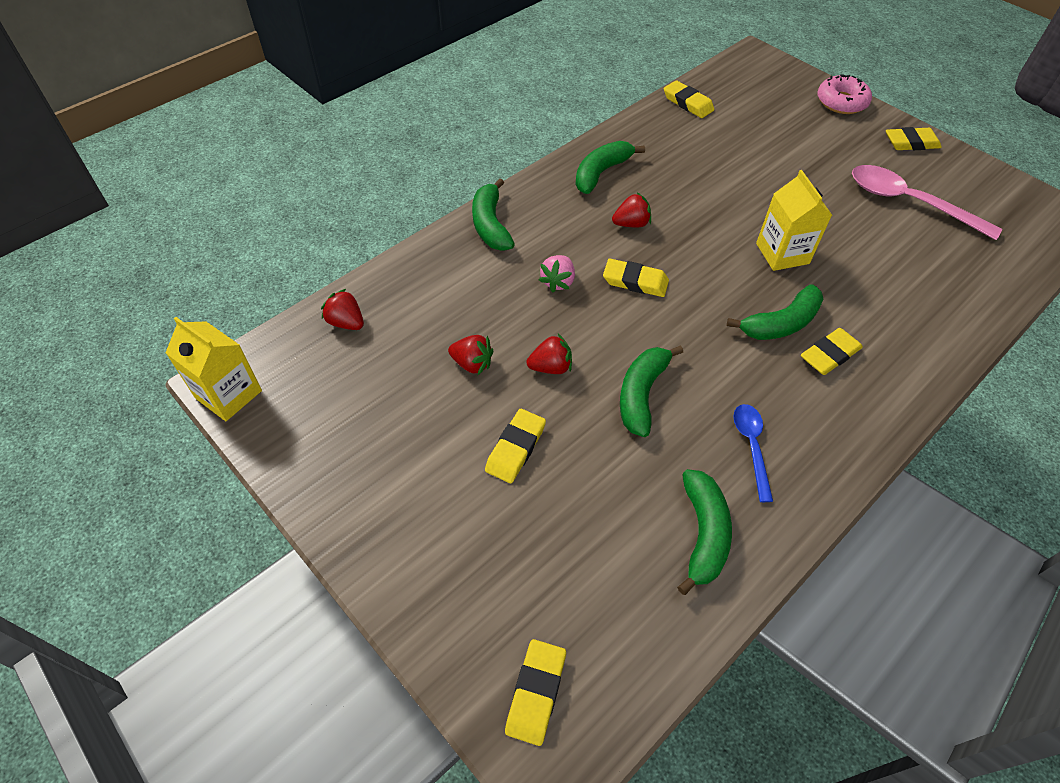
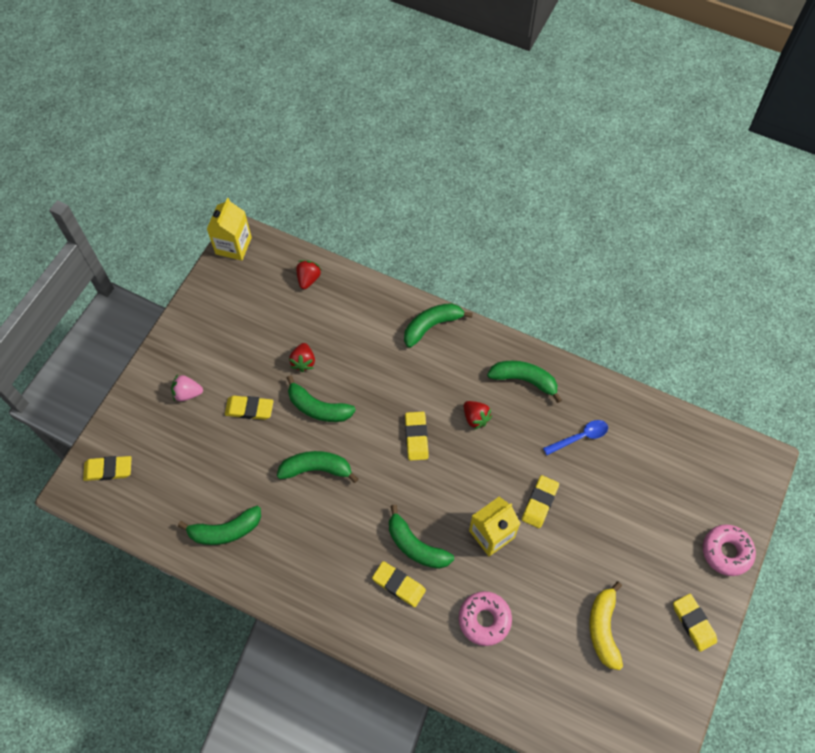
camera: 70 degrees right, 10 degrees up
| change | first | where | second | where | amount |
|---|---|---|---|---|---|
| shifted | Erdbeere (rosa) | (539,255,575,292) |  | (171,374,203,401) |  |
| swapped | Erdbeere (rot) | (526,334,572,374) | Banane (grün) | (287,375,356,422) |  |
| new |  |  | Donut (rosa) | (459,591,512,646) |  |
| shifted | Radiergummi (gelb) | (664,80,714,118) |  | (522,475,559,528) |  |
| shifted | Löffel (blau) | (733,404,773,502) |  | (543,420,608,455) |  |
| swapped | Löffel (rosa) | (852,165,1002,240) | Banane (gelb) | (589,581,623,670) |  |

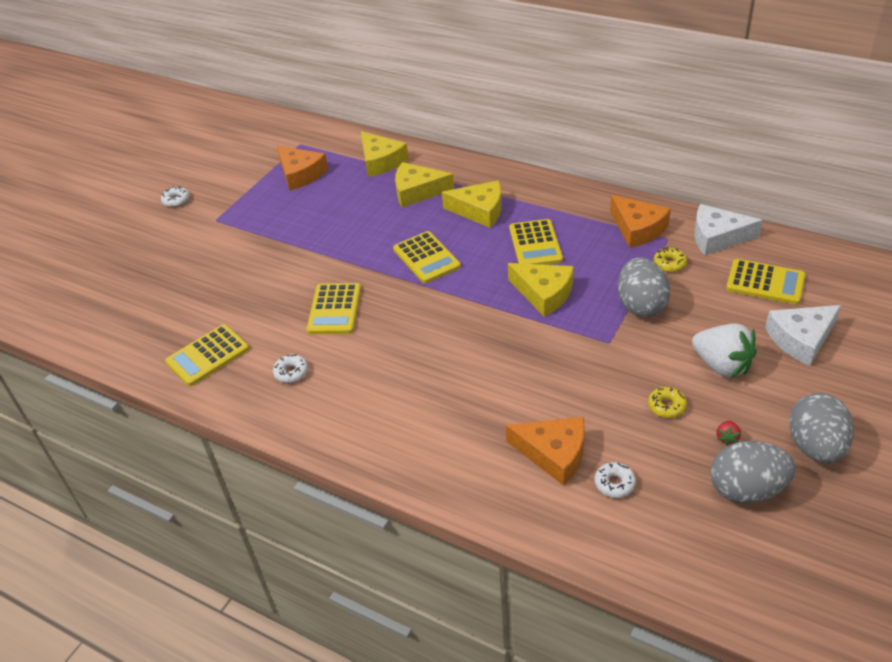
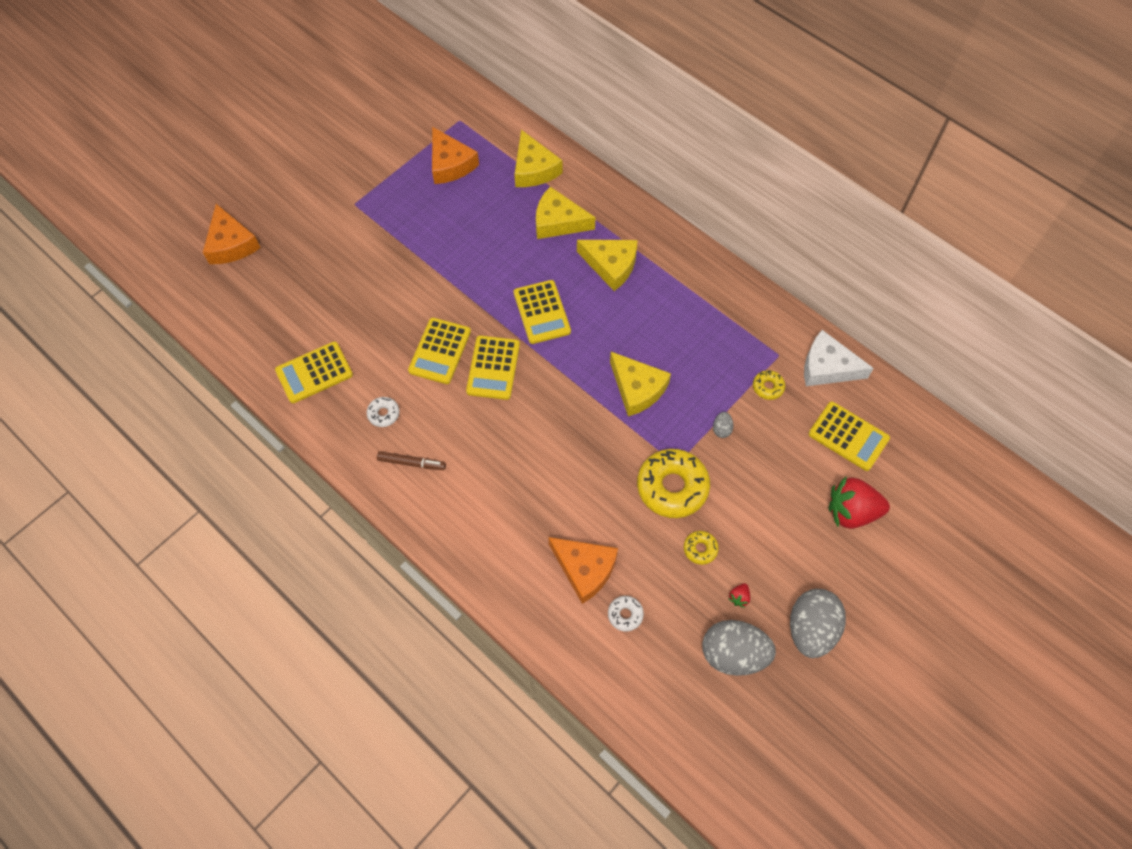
camera: 10 degrees right, 20 degrees up
| change | first | where | second | where | amount |
|---|---|---|---|---|---|
| shifted | Käse (orange) | (610,195,671,248) |  | (203,204,260,264) |  |
| new |  |  | Filzstift (braun) | (377,451,446,470) |  |
| shifted | Taschenrechner (gelb) | (509,219,563,265) |  | (466,335,520,400) |  |
| new |  |  | Donut (gelb) | (637,449,710,518) |  |
| scaled | Ei (grau) | (618,257,670,317) |  | (713,412,734,438) | x0.42 |
| swapped | Käse (weiß) | (765,305,841,366) | Erdbeere (rot) | (829,477,890,529) |  |
| gone | Donut (weiß) | (161,186,190,207) |  |  |  |
| gone | Erdbeere (weiß) | (692,323,757,378) |  |  |  |

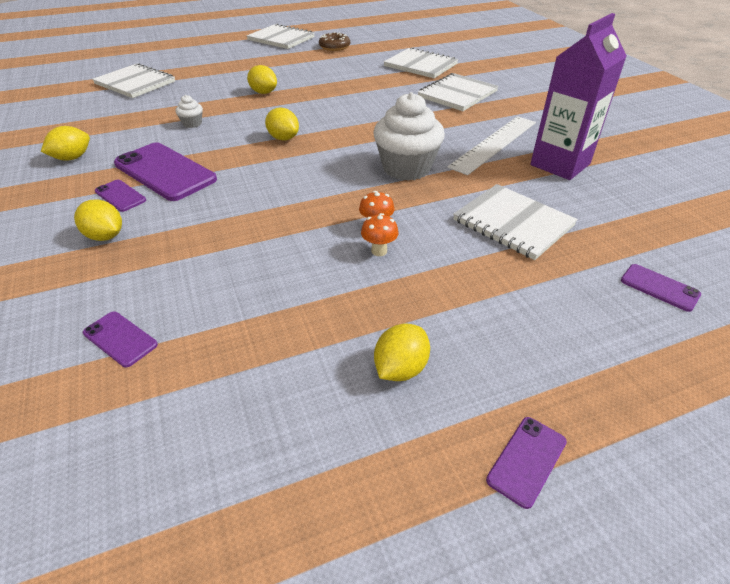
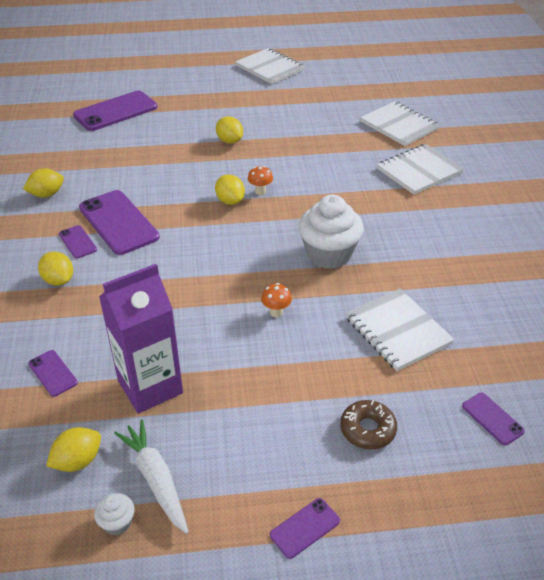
camera: 15 degrees right, 0 degrees up
| change | first | where | second | where | amount |
|---|---|---|---|---|---|
| shifted | Zitrone (gelb) | (374,324,430,381) |  | (46,427,101,472) |  |
| swapped | Notizbuch (weiß) | (92,63,175,98) | Handy (lila) | (73,91,157,131) |  |
| shifted | Muffin (weiß) | (175,95,203,128) |  | (94,493,134,535) |  |
| shifted | Getränkekarton (lila) | (530,13,627,180) |  | (99,264,183,414) |  |
| new |  |  | Karotte (weiß) | (114,419,189,534) |  |
| shifted | Pilz (orange) | (361,213,399,256) |  | (248,166,273,195) |  |
| shifted | Donut (braun) | (319,32,350,51) |  | (340,400,397,450) |  |
| gone | Lineal (weiß) | (447,116,536,175) |  |  |  |

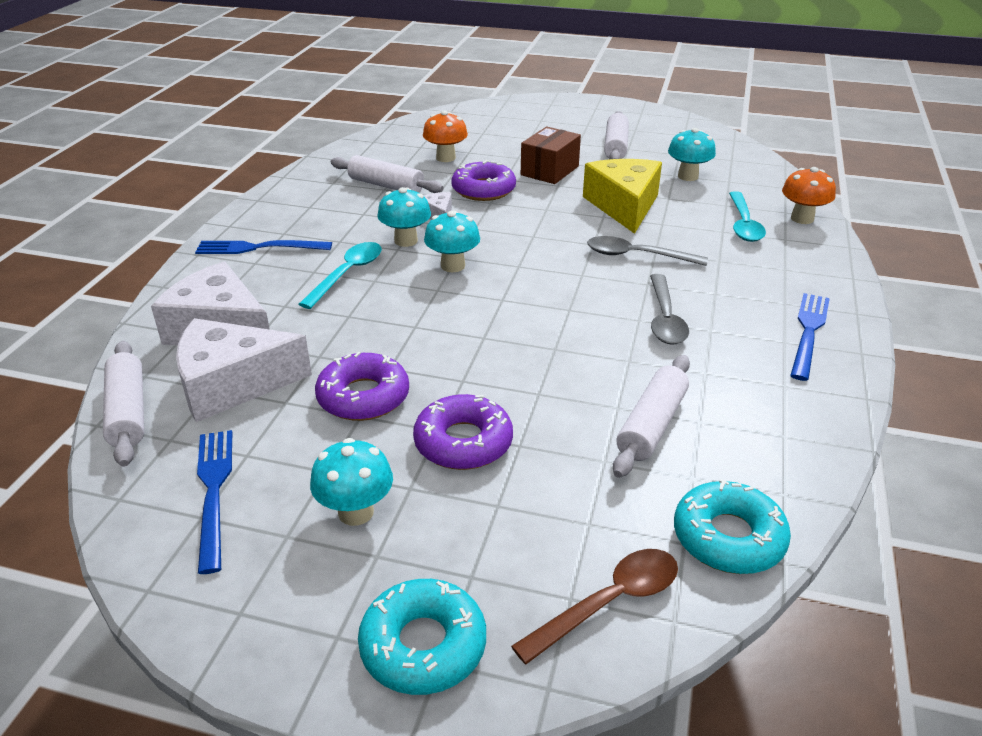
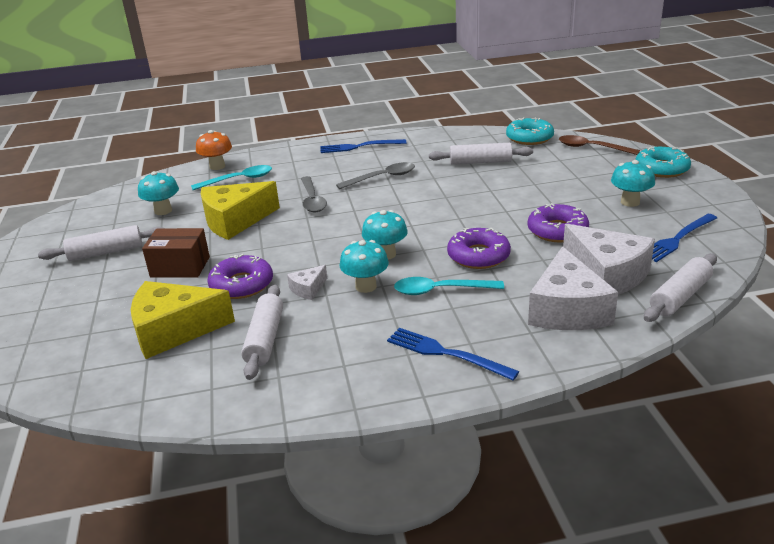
camera: 115 degrees left, 5 degrees down
| change | first | where | second | where | amount |
|---|---|---|---|---|---|
| swapped | Pilz (orange) | (423,111,468,162) | Käse (gelb) | (131,281,235,359) |  |
| rotated | Gabel (blau) | (195,240,332,254) |  | (387,328,519,381) | 150 degrees clockwise |
| shifted | Donut (lila) | (413,394,513,470) |  | (447,228,511,269) |  |

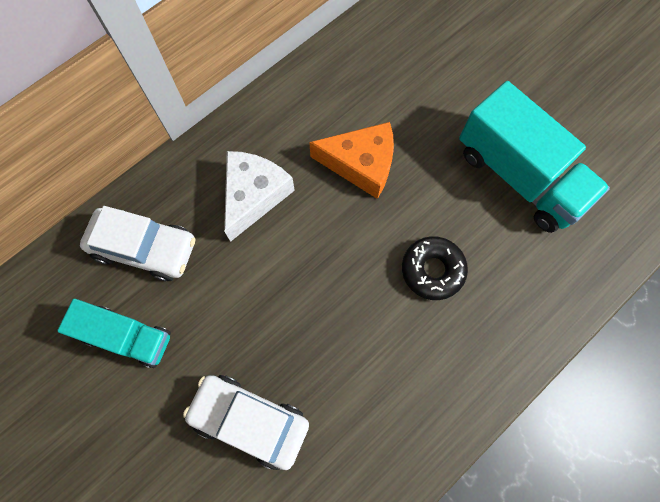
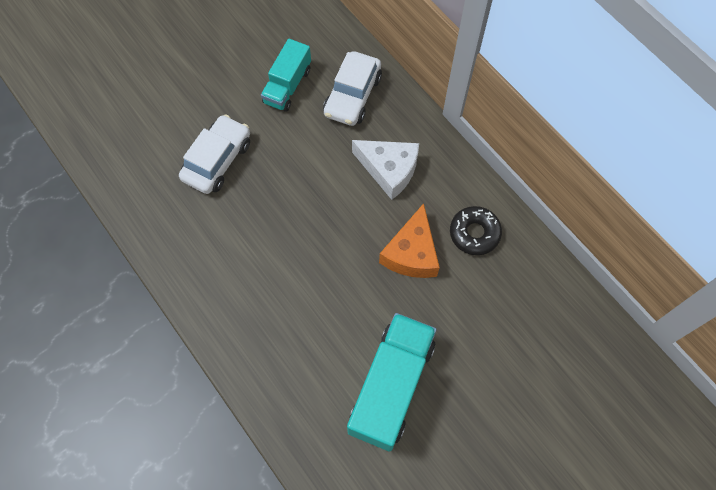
camera: 95 degrees right, 5 degrees down
| change | first | where | second | where | amount |
|---|---|---|---|---|---|
| rotated | Lastwagen (türkis) | (459,81,610,233) |  | (347,313,437,452) | 150 degrees clockwise |
| shifted | Donut (schwarz) | (402,236,468,300) |  | (450,206,502,255) |  |

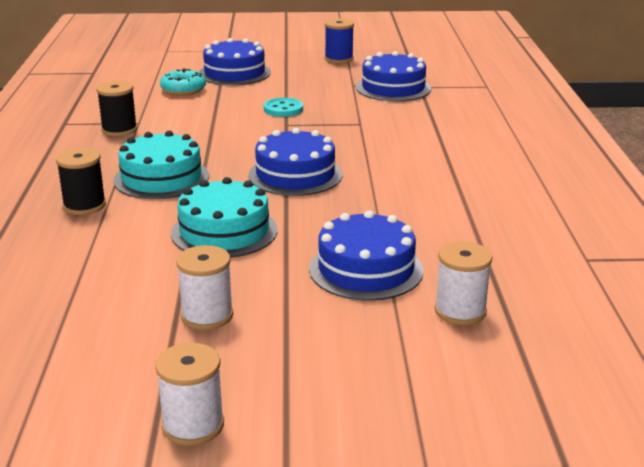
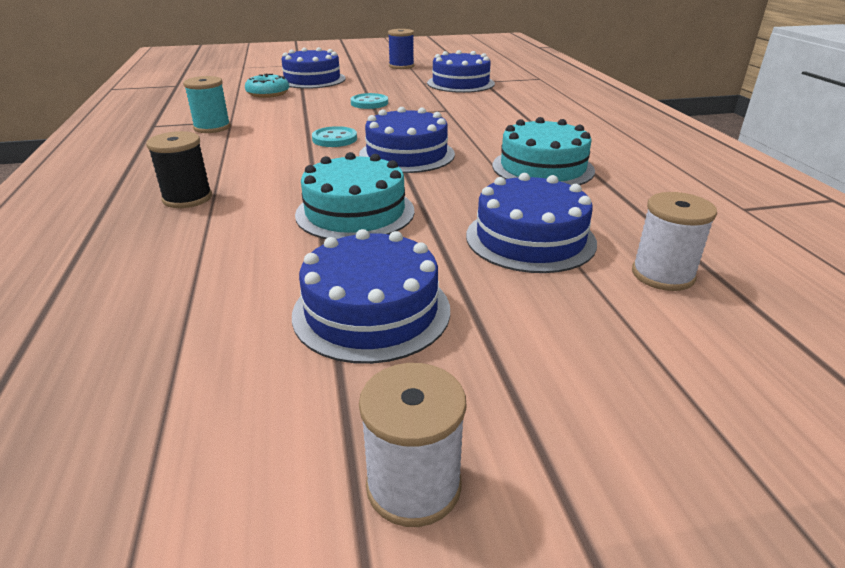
camera: 10 degrees left, 5 degrees up
| change | first | where | second | where | amount |
|---|---|---|---|---|---|
| repainted | Garnrolle (schwarz) | (96,81,137,136) | Garnrolle (türkis) | (183,76,231,133) |  |
| swapped | Garnrolle (weiß) | (176,245,233,330) | Kuchen (blau) | (292,229,450,364) |  |
| new |  |  | Knopf (türkis) | (312,126,357,147) |  |
| shifted | Kuchen (türkis) | (113,131,209,199) |  | (492,117,595,185) |  |

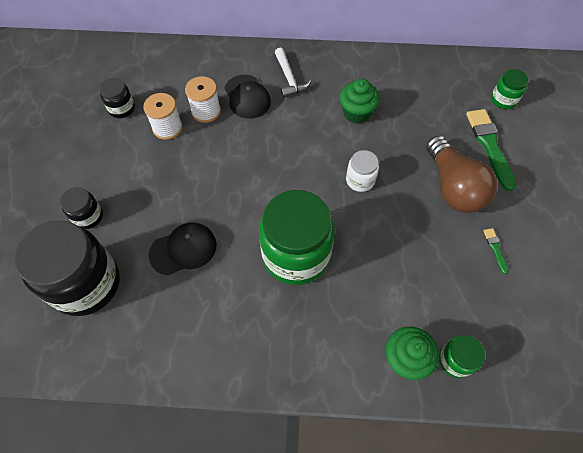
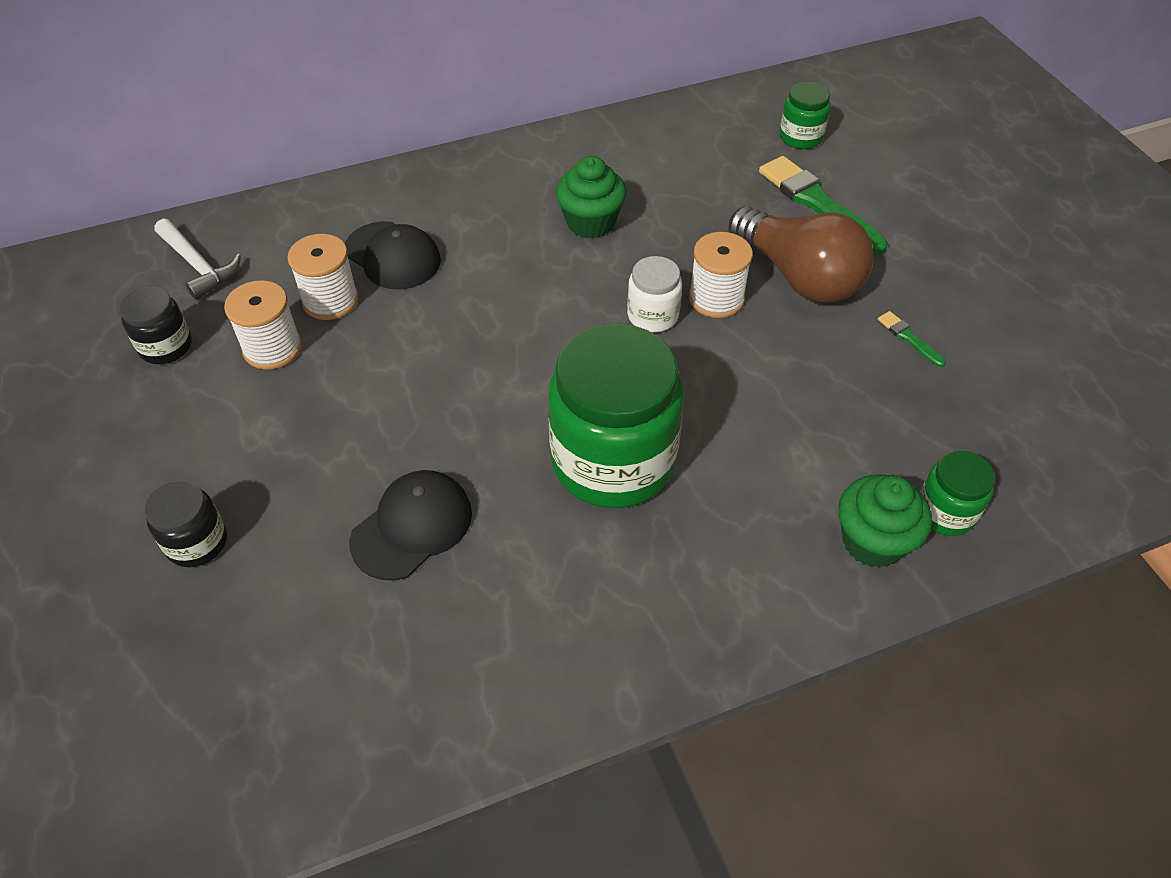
camera: 25 degrees left, 10 degrees down
| change | first | where | second | where | amount |
|---|---|---|---|---|---|
| shifted | Hammer (weiß) | (275,47,311,98) |  | (154,219,241,300) |  |
| new |  |  | Garnrolle (weiß) | (689,232,753,318) |  |
| gone | Einmachglas (schwarz) | (15,220,120,316) |  |  |  |

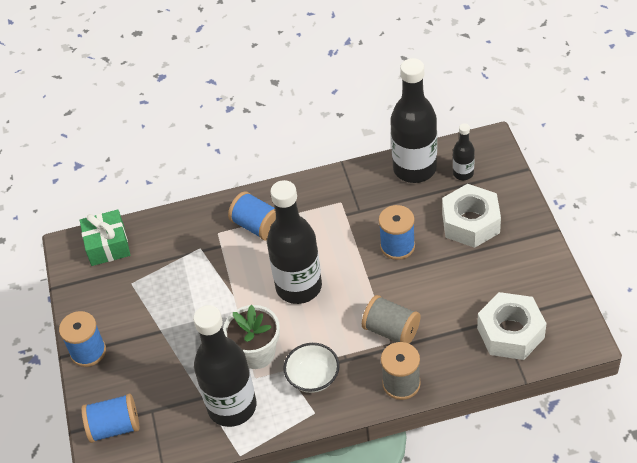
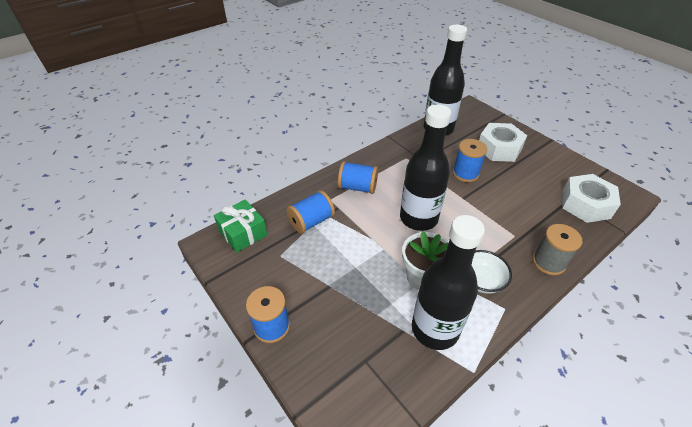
camera: 30 degrees left, 5 degrees down
| change | first | where | second | where | amount |
|---|---|---|---|---|---|
| shifted | Garnrolle (blau) | (81,394,139,443) |  | (287,190,335,234) |  |
| gone | Garnrolle (grau) | (362,295,420,344) |  |  |  |
| gone | Flasche (schwarz) | (453,123,475,180) |  |  |  |

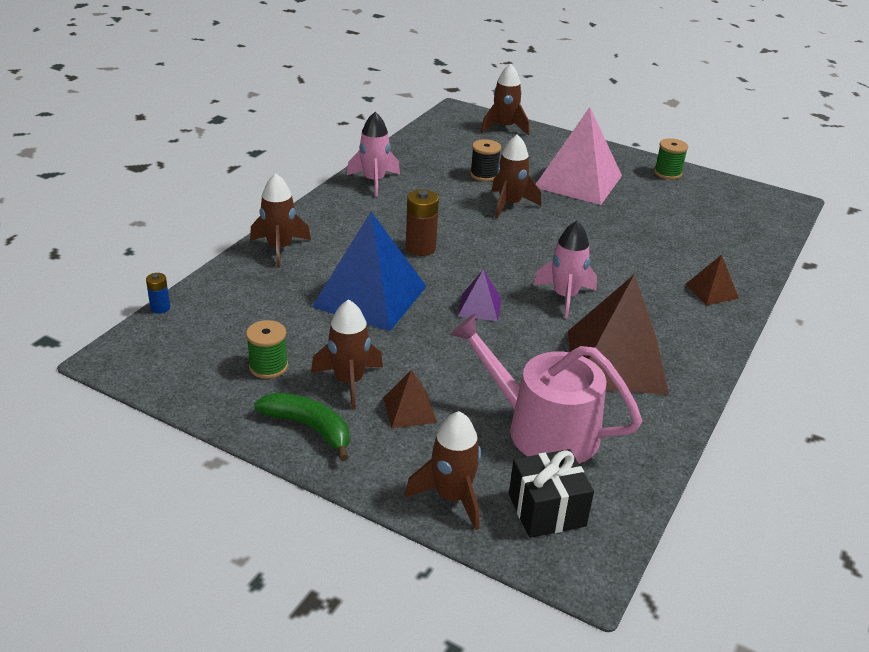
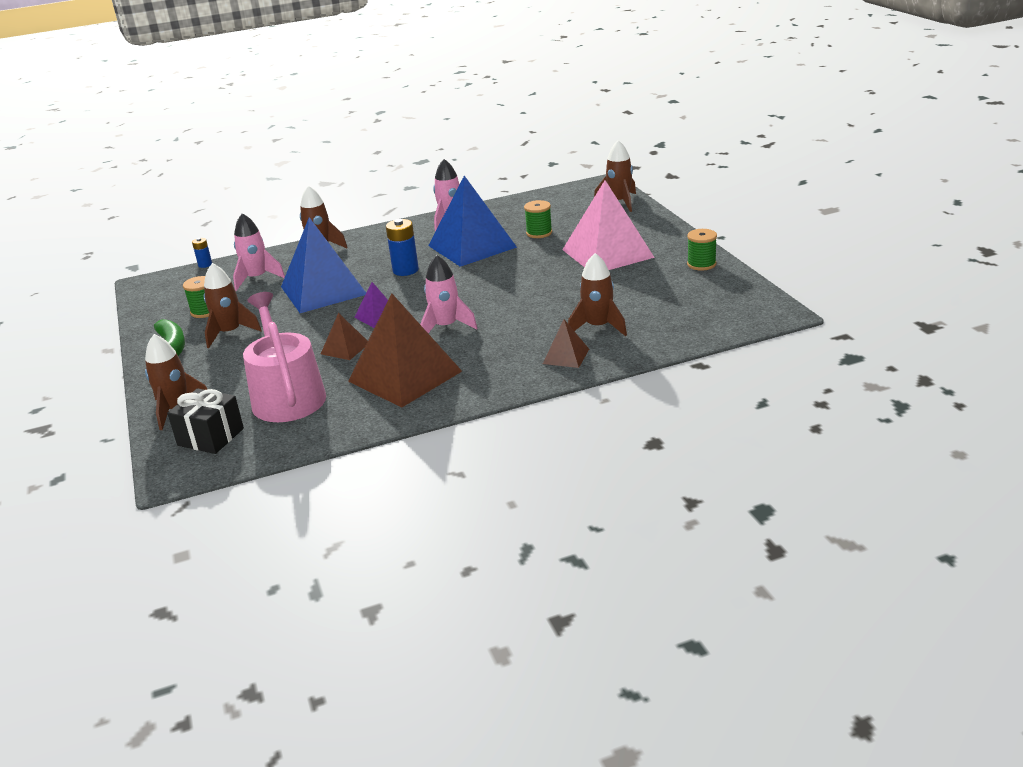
camera: 45 degrees right, 5 degrees down
| change | first | where | second | where | amount |
|---|---|---|---|---|---|
| new |  |  | Rakete (rosa) | (233,213,285,291) |  |
| shifted | Pyramide (braun) | (383,369,437,428) |  | (321,313,368,360) |  |
| repainted | Batterie (braun) | (406,189,439,256) | Batterie (blau) | (386,219,419,276) |  |
| new |  |  | Pyramide (blau) | (428,176,517,267) |  |
| repainted | Garnrolle (schwarz) | (470,139,501,181) | Garnrolle (grün) | (524,200,552,238) |  |
| shifted | Rakete (braun) | (491,134,541,219) |  | (568,253,627,336) |  |

